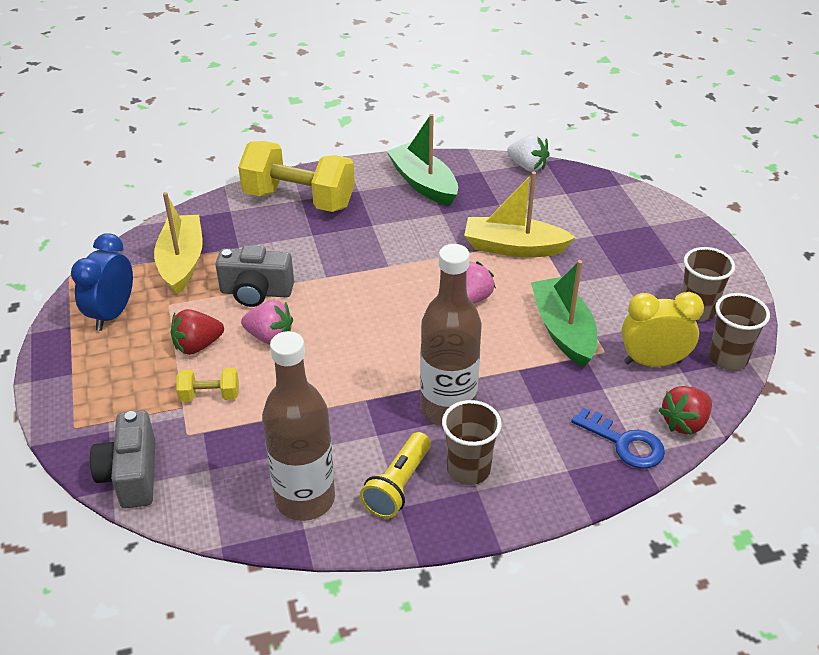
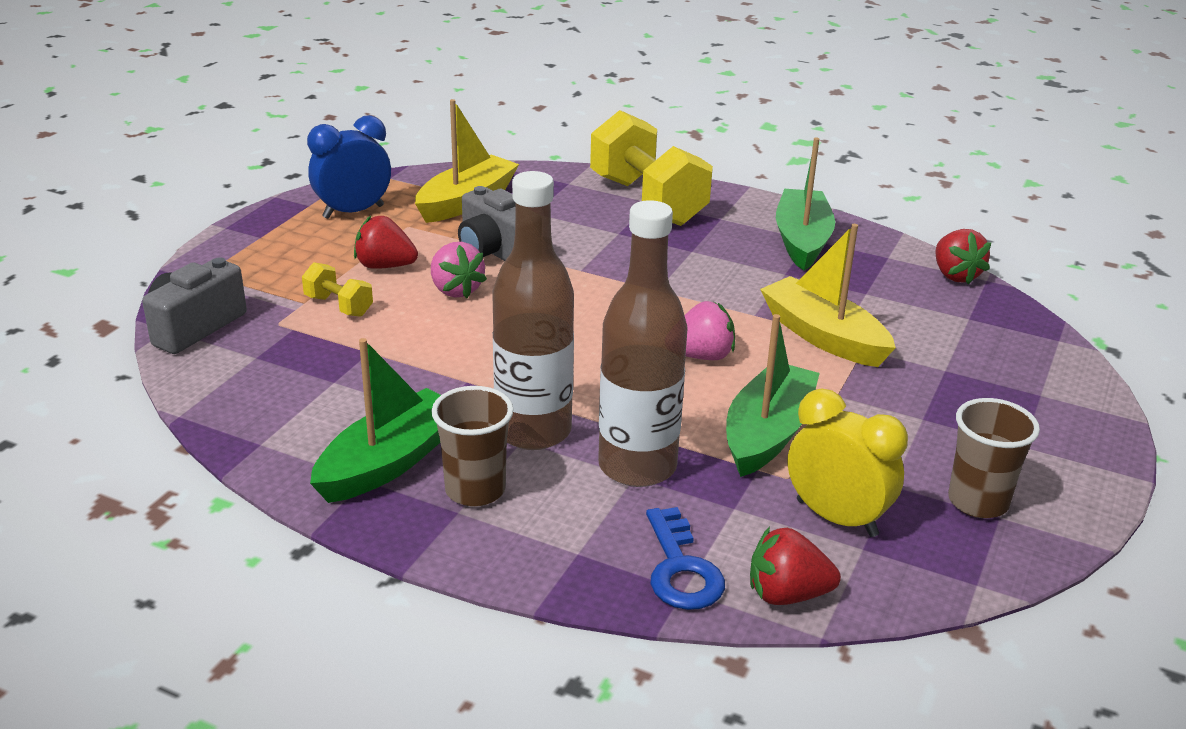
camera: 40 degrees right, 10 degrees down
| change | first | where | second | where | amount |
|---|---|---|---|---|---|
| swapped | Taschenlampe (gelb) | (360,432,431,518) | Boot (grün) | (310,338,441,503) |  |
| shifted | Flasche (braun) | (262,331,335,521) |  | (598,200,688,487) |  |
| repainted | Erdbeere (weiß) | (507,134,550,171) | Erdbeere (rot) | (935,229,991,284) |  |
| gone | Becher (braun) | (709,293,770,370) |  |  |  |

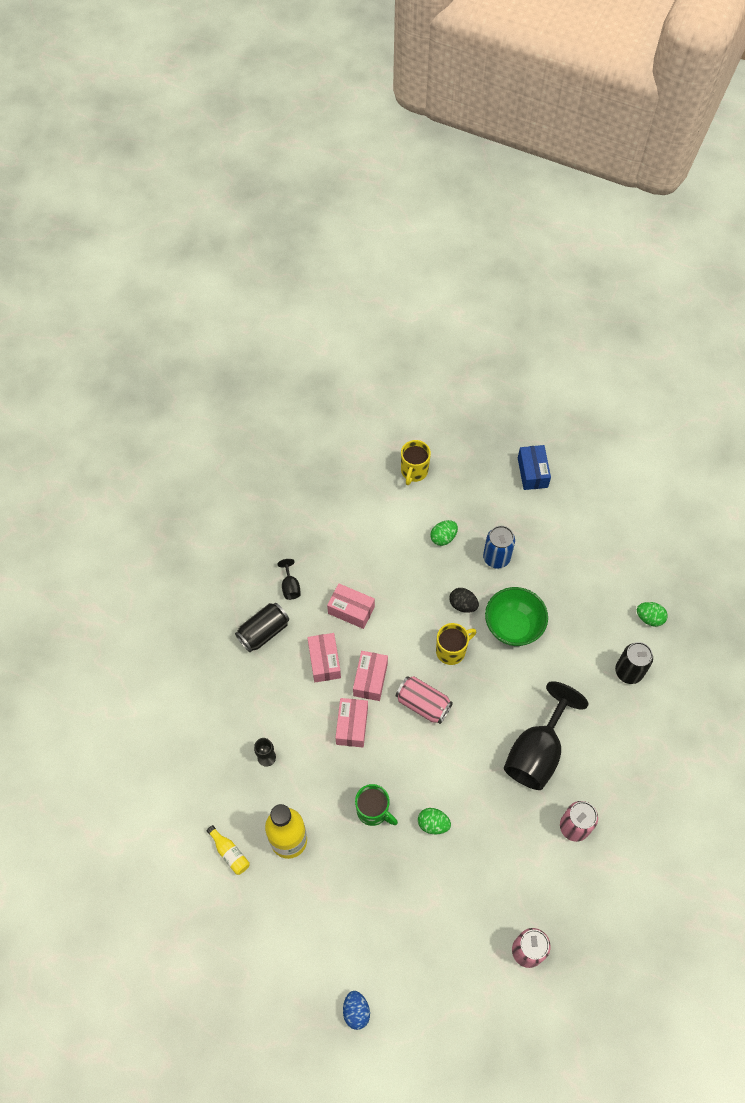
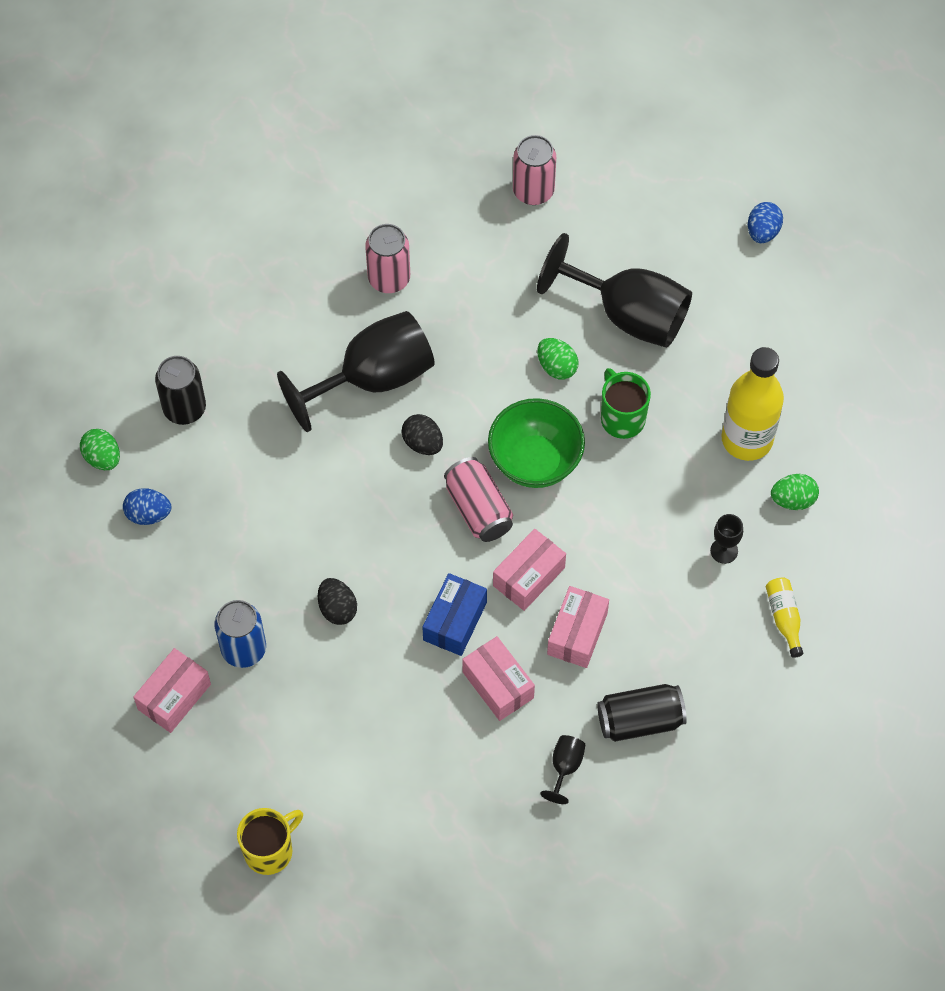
camera: 150 degrees left, 0 degrees up
| change | first | where | second | where | amount |
|---|---|---|---|---|---|
| new |  |  | Ei (blau) | (123,488,171,525) |  |
| shifted | Schachtel (rosa) | (335,698,368,747) |  | (133,648,211,733) |  |
| new |  |  | Ei (schwarz) | (402,414,443,455) |  |
| shifted | Schachtel (blau) | (518,445,551,490) |  | (422,573,487,656) |  |
| shifted | Schüssel (grün) | (485,587,548,646) |  | (488,398,585,488) |  |
| new |  |  | Kelch (schwarz) | (537,233,692,348) |  |
| shifted | Flasche (gelb) | (207,825,250,875) |  | (766,578,803,658) |  |
| shifted | Ei (grün) | (430,520,458,546) |  | (771,474,819,510) |  |
| gone | Tasse (gelb) | (436,623,476,665) |  |  |  |

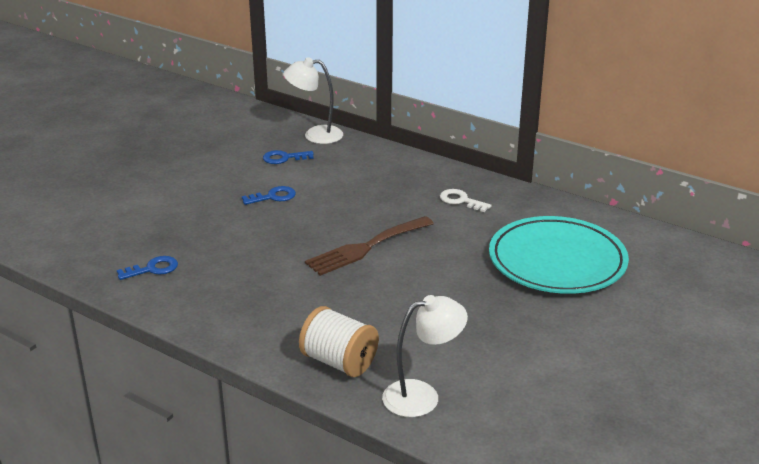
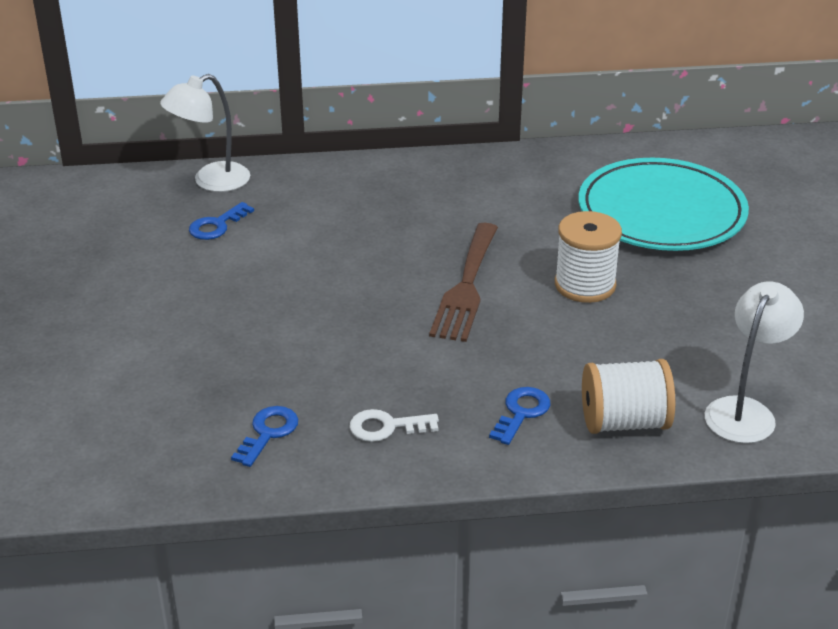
camera: 40 degrees left, 5 degrees up
| change | first | where | second | where | amount |
|---|---|---|---|---|---|
| shifted | Schlüssel (weiß) | (440,189,491,212) |  | (349,409,439,442) |  |
| shifted | Schlüssel (blau) | (242,186,296,205) |  | (489,387,550,445) |  |
| new |  |  | Garnrolle (weiß) | (555,211,622,303) |  |

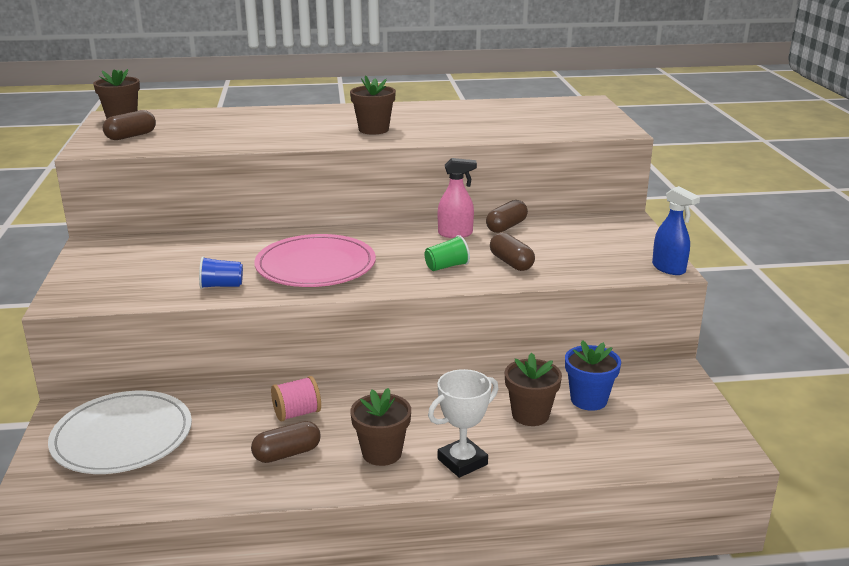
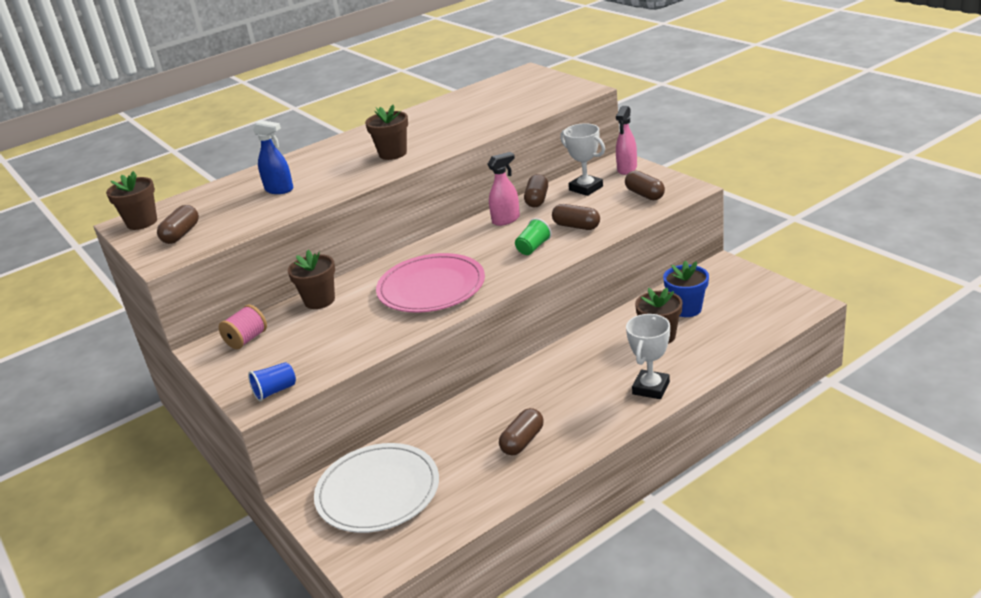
camera: 25 degrees left, 5 degrees up
| change | first | where | second | where | amount |
|---|---|---|---|---|---|
| shifted | Garnrolle (rosa) | (271,376,321,421) |  | (219,305,267,349) |  |
| shifted | Becher (blau) | (199,257,243,289) |  | (248,362,296,402) |  |
| shifted | Sprühflasche (blau) | (652,186,700,275) |  | (252,120,293,194) |  |
| shifted | Blumentopf (braun) | (350,388,411,466) |  | (288,250,335,309) |  |
| new |  |  | Pokal (weiß) | (560,123,605,196) |  |
| new |  |  | Sprühflasche (rosa) | (616,106,637,175) |  |
| new |  |  | Kapsel (braun) | (625,170,665,200) |  |

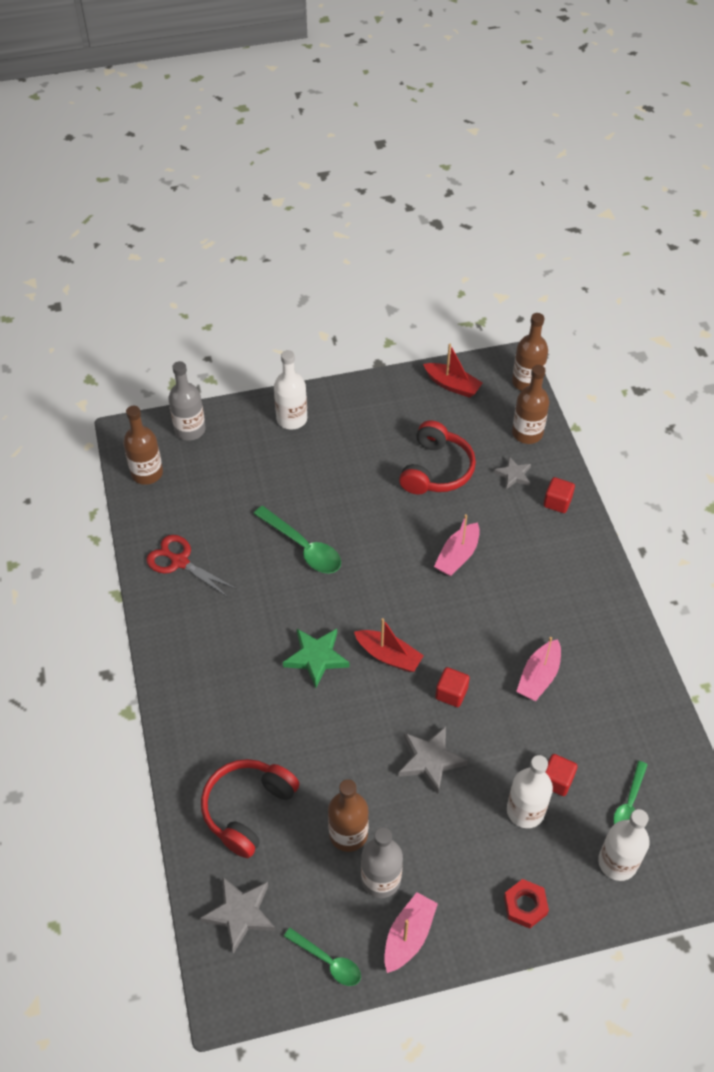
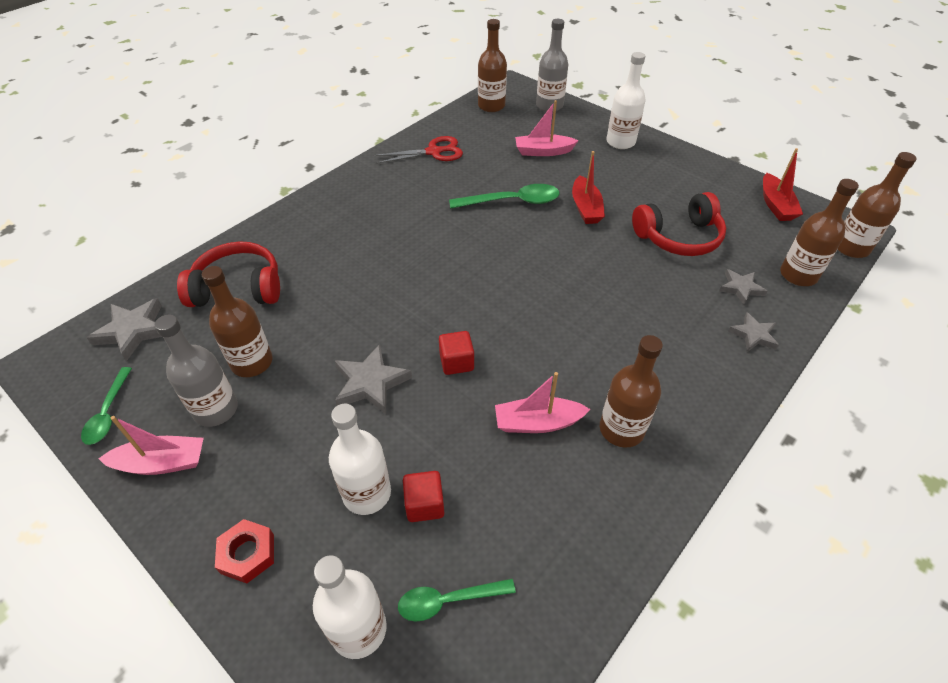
camera: 55 degrees right, 5 degrees down
| change | first | where | second | where | amount |
|---|---|---|---|---|---|
| rotated | Schere (rot) | (146,535,237,598) |  | (374,136,463,164) | 75 degrees clockwise |
| rotated | Löffel (grün) | (254,506,341,573) |  | (449,184,560,209) | 105 degrees counterclockwise |
| shifted | Boot (rosa) | (434,514,480,576) |  | (515,100,578,156) |  |
| shifted | Boot (rot) | (354,618,424,672) |  | (572,151,605,224) |  |
| new |  |  | Flasche (braun) | (600,335,663,448) |  |
| swapped | Kubus (rot) | (543,477,575,513) | Stern (grau) | (728,312,779,352) |  |
| gone | Stern (grün) | (283,629,349,688) |  |  |  |

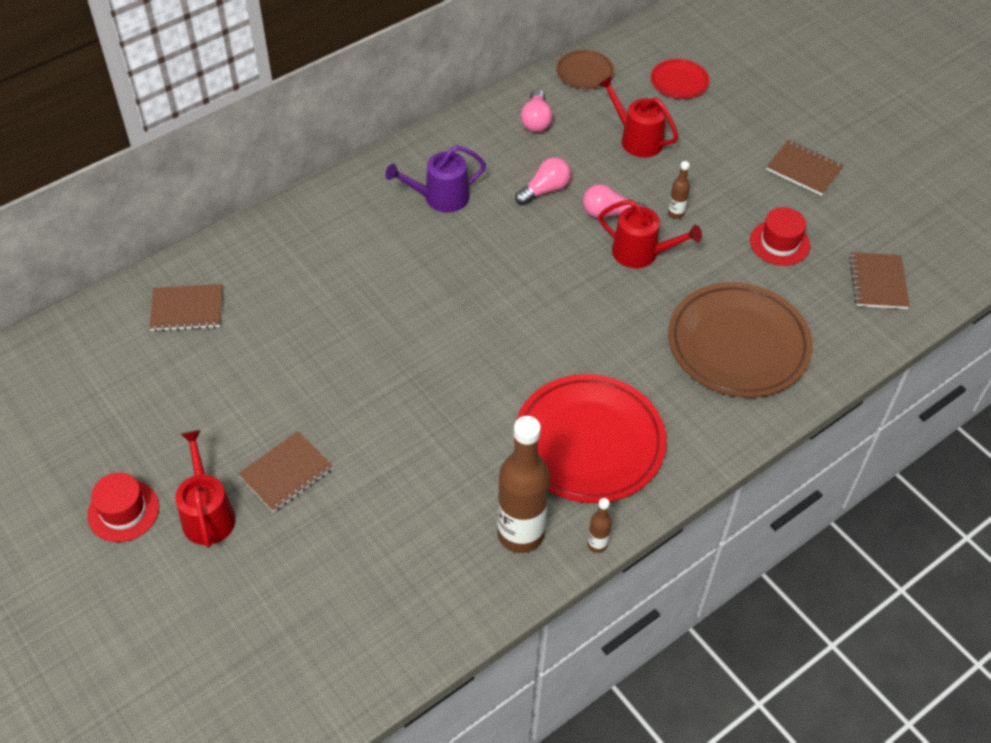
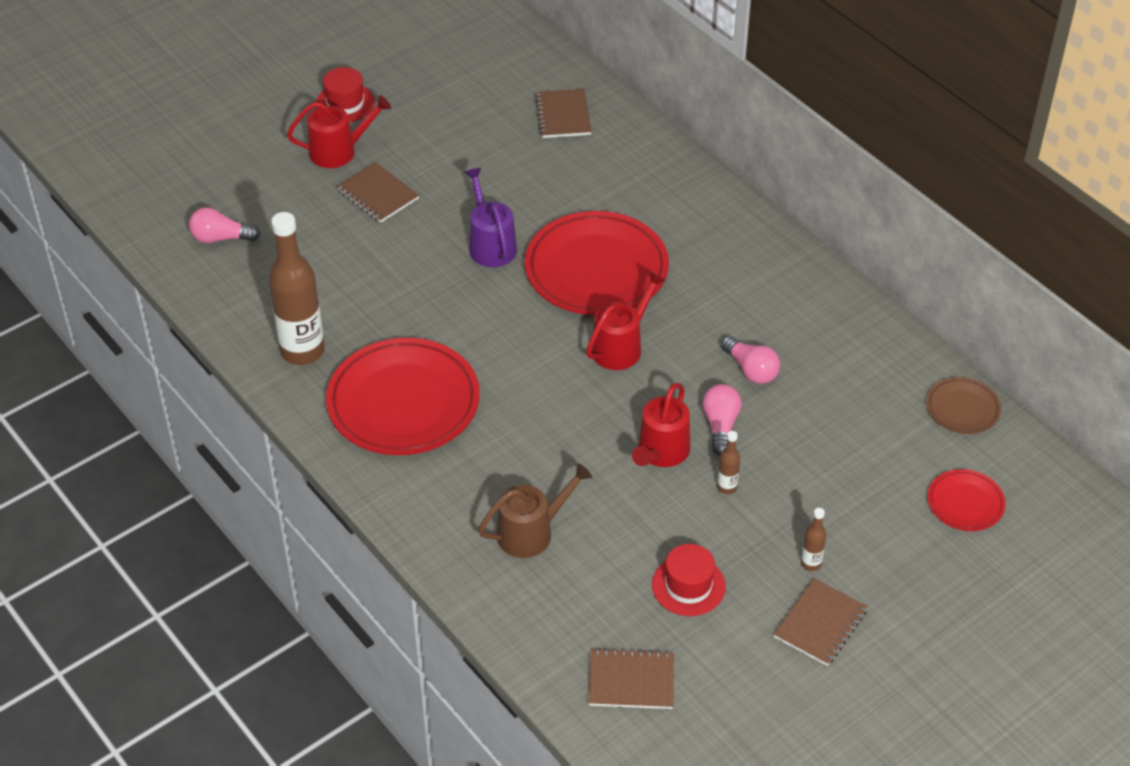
camera: 90 degrees right, 5 degrees down
| change | first | where | second | where | amount |
|---|---|---|---|---|---|
| shifted | Glühbirne (rosa) | (521,89,553,132) |  | (189,207,260,243) |  |
| shifted | Gießkanne (lila) | (385,145,486,212) |  | (464,168,517,267) |  |
| swapped | Teller (braun) | (668,282,813,397) | Gießkanne (braun) | (478,463,592,558) |  |
| new |  |  | Teller (rot) | (525,211,669,315) |  |
| shifted | Gießkanne (rot) | (598,76,678,158) |  | (586,271,666,370) |  |
| shifted | Flasche (braun) | (587,498,612,553) |  | (801,508,826,571) |  |

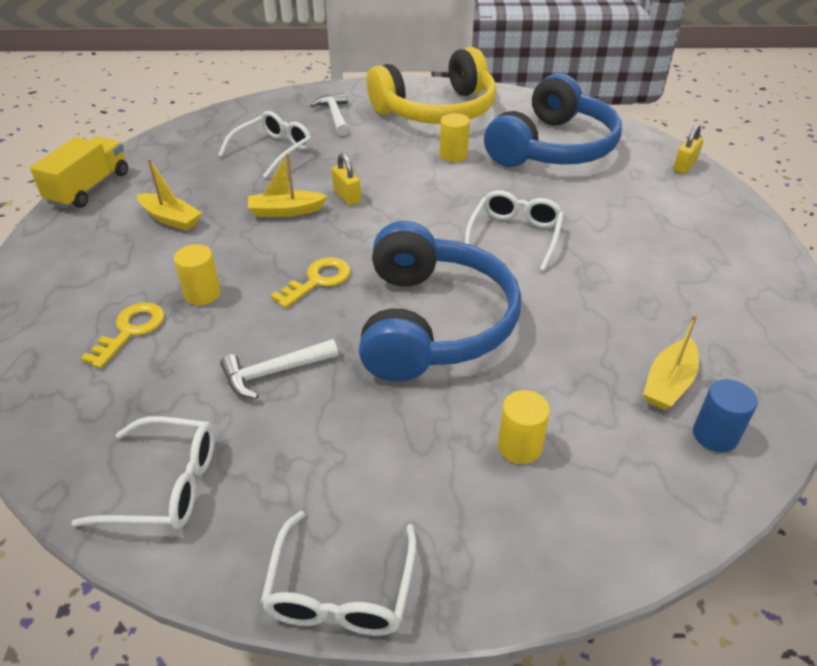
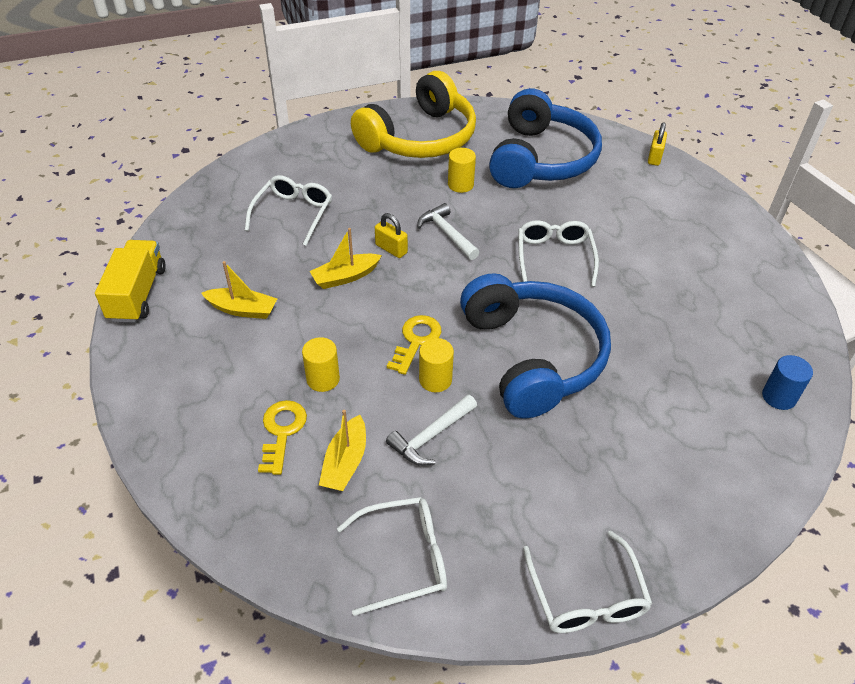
camera: 20 degrees left, 5 degrees up
| change | first | where | second | where | amount |
|---|---|---|---|---|---|
| shifted | Boot (gelb) | (643,314,699,410) |  | (319,410,366,491) |  |
| shifted | Hammer (weiß) | (310,92,349,136) |  | (417,203,480,260) |  |
| shifted | Vollzylinder (gelb) | (498,390,550,464) |  | (419,338,454,392) |  |

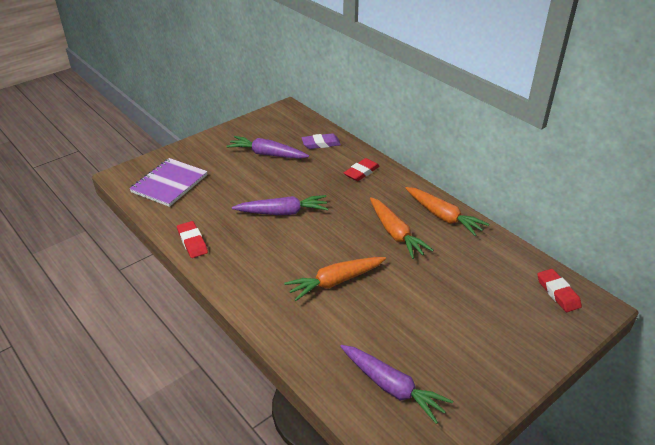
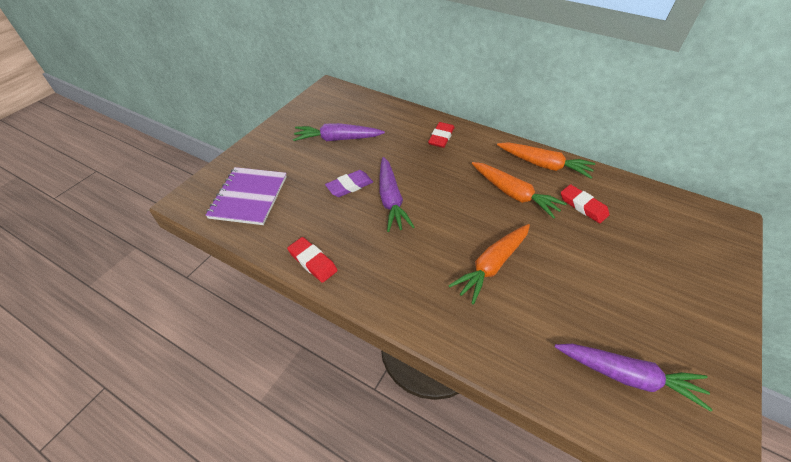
camera: 20 degrees left, 10 degrees up
| change | first | where | second | where | amount |
|---|---|---|---|---|---|
| shifted | Radiergummi (lila) | (301,133,341,149) |  | (325,170,373,197) |  |
| rotated | Karotte (lila) | (232,195,328,215) |  | (379,157,415,232) | 105 degrees clockwise |
| shifted | Radiergummi (rot) | (537,269,582,312) |  | (561,184,610,223) |  |

